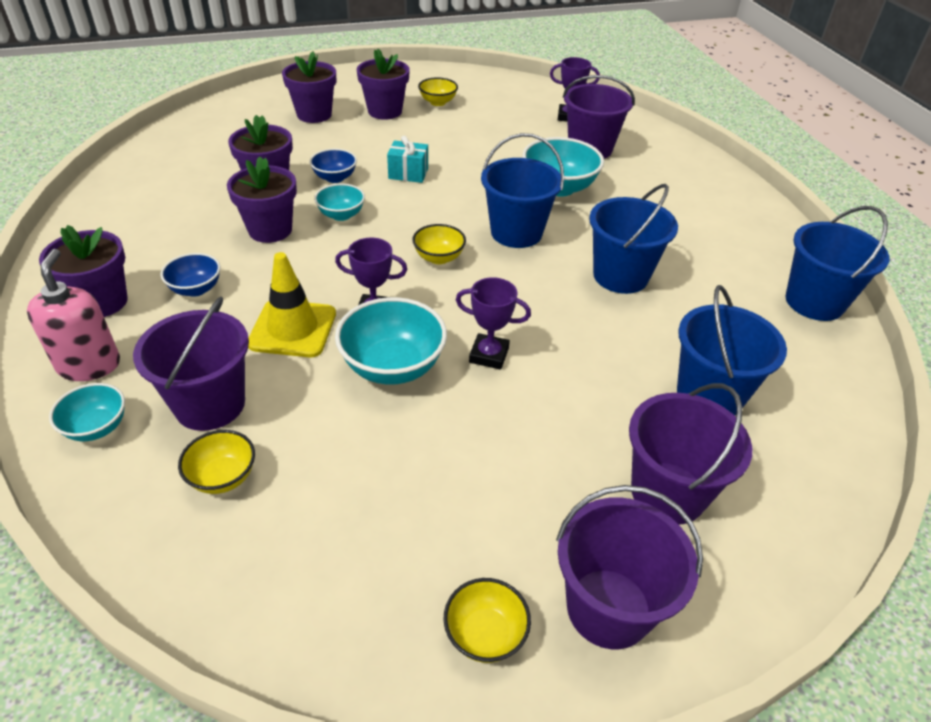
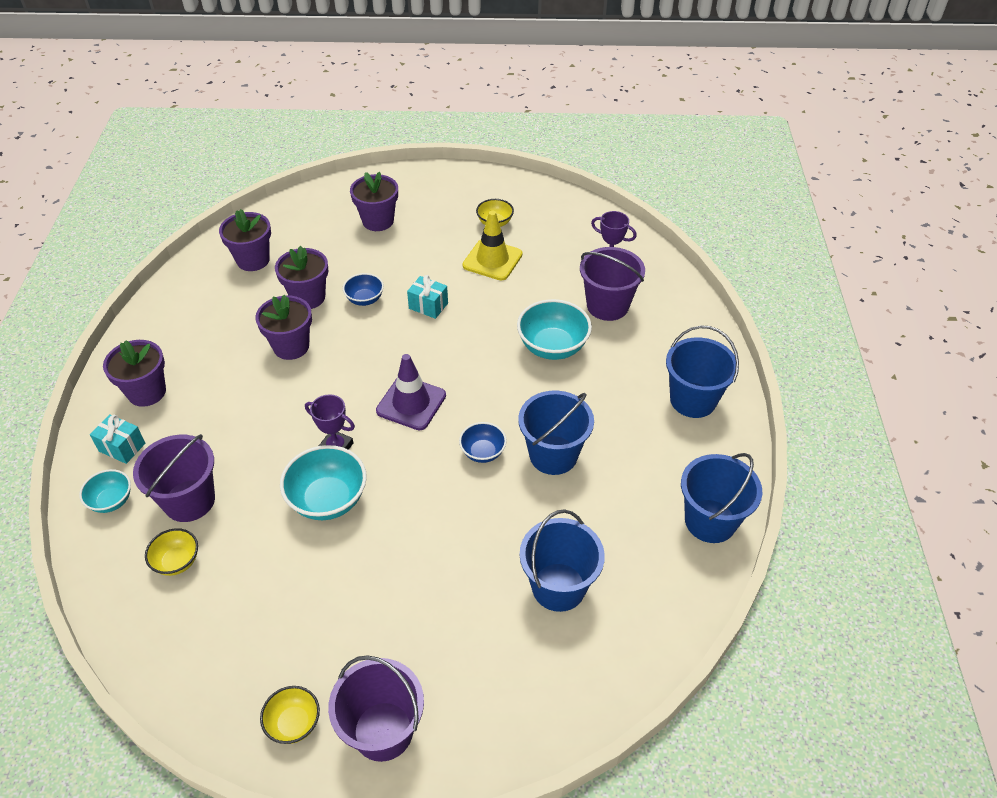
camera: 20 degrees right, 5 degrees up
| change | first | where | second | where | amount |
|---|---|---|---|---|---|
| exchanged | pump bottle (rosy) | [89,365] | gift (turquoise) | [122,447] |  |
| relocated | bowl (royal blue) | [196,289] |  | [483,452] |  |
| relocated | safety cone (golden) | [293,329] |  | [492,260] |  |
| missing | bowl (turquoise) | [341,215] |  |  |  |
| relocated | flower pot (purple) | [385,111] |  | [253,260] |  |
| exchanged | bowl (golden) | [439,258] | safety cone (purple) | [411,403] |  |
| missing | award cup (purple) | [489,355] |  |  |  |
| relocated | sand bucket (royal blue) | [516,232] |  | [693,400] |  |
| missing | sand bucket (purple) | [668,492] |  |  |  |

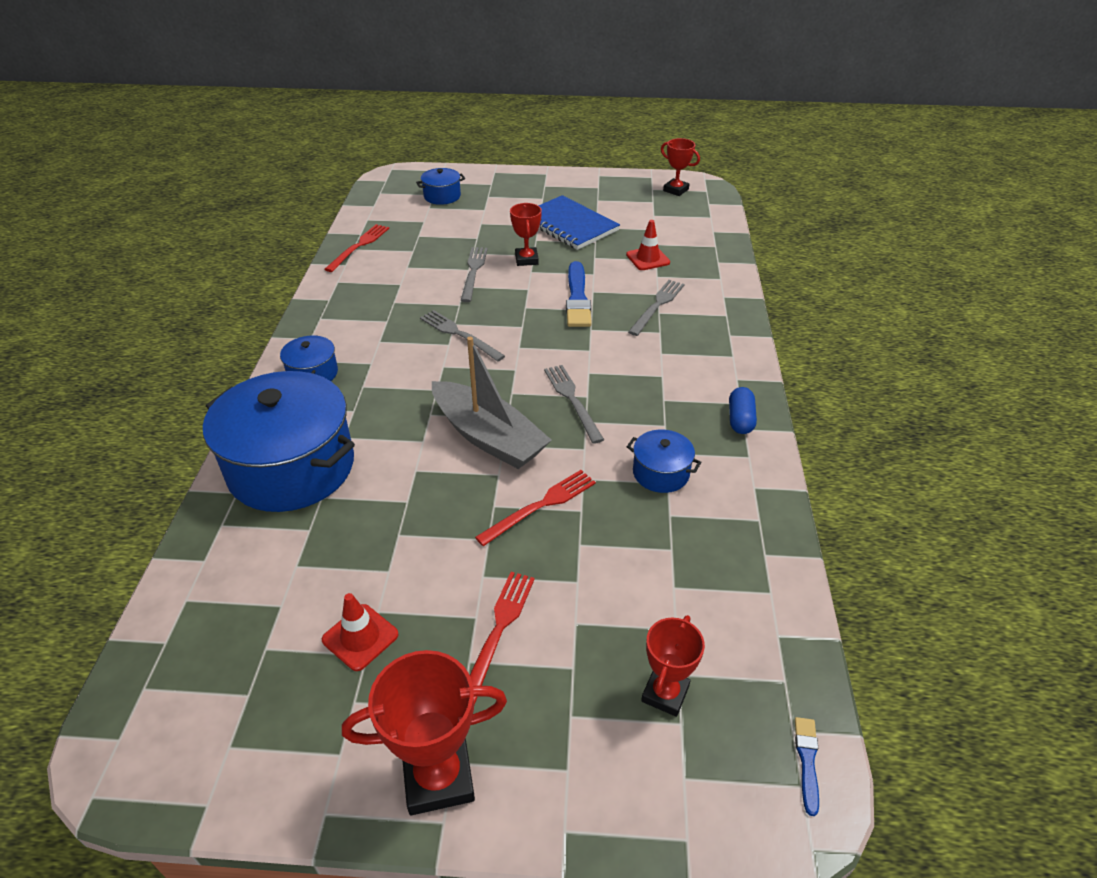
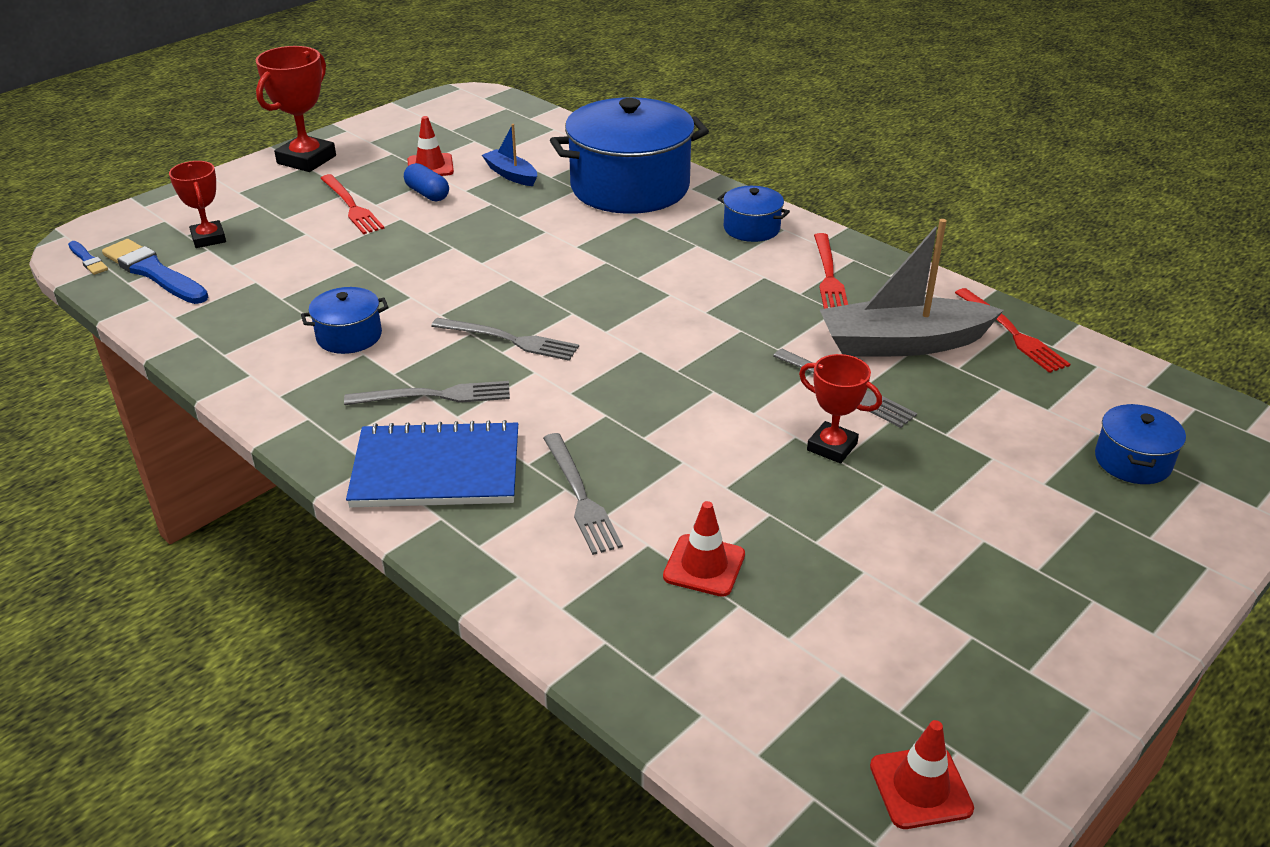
camera: 130 degrees right, 5 degrees down
| change | first | where | second | where | amount |
|---|---|---|---|---|---|
| relocated | dinner fork (grey) | [459,334] |  | [435,396] |  |
| relocated | sailboat (grey) | [488,437] |  | [902,343] |  |
| relocated | dinner fork (scarlet) | [540,506] |  | [828,275] |  |
| relocated | notepad (royal blue) | [569,225] |  | [436,469] |  |
| relocated | brush (royal blue) | [577,298] |  | [154,272] |  |
| exchanged | award cup (scarlet) | [675,190] | safety cone (scarlet) | [920,787] |  |
| relocated | pill shape (royal blue) | [740,419] |  | [427,194] |  |
| appeared |  |  | sailboat (royal blue) | [511,175] |  |

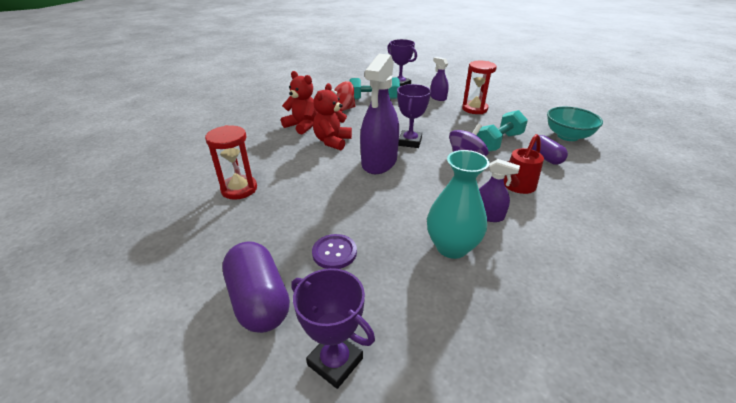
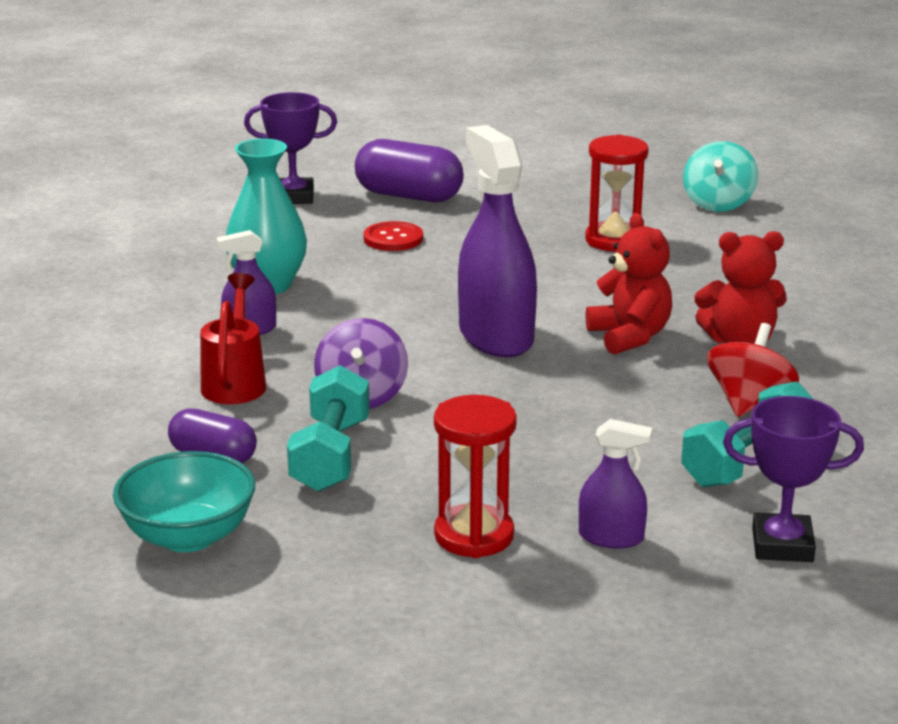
camera: 140 degrees right, 10 degrees down
| change | first | where | second | where | amount |
|---|---|---|---|---|---|
| colour | shirt button (purple) | [334,252] | shirt button (scarlet) | [393,239] |  |
| missing | award cup (purple) | [410,142] |  |  |  |
| appeared |  |  | toy top (turquoise) | [718,203] |  |

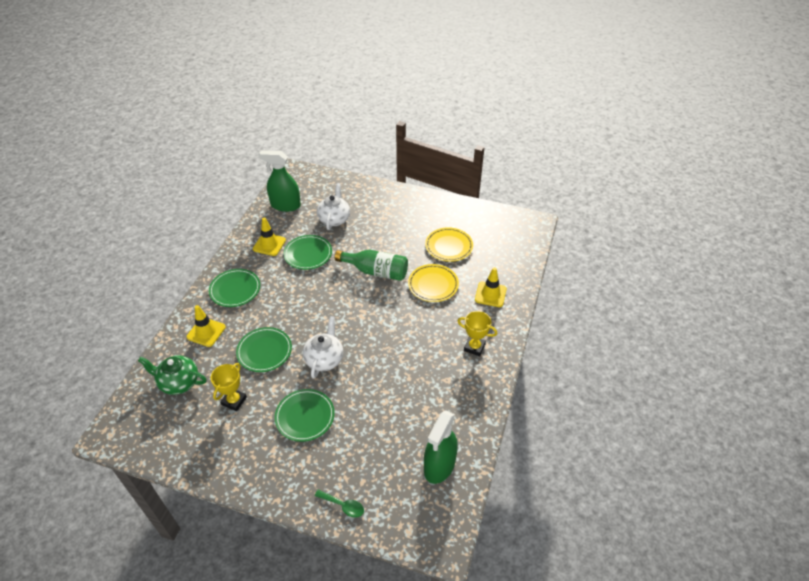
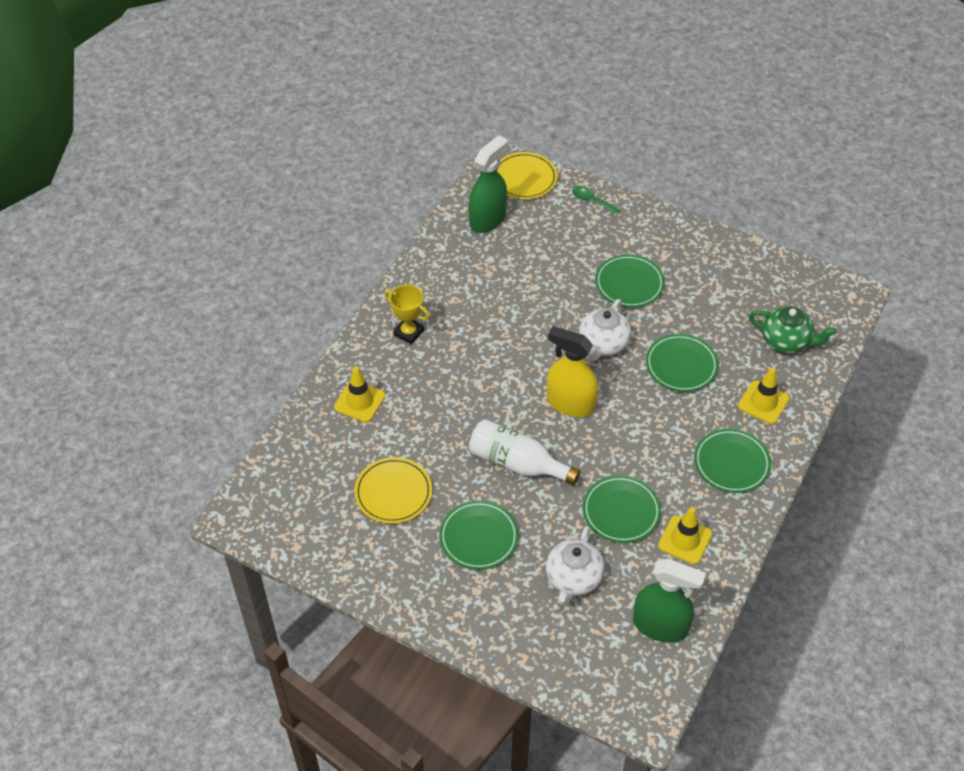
camera: 170 degrees left, 5 degrees up
| change | first | where | second | where | amount |
|---|---|---|---|---|---|
| missing | award cup (golden) | [234,401] |  |  |  |
| colour | drink bottle (emerald) | [376,271] | drink bottle (pure white) | [517,463] |  |
| relocated | plate (golden) | [433,285] |  | [524,178] |  |
| appeared |  |  | plate (emerald) | [478,537] |  |
| appeared |  |  | sprayer (golden) | [570,403] |  |

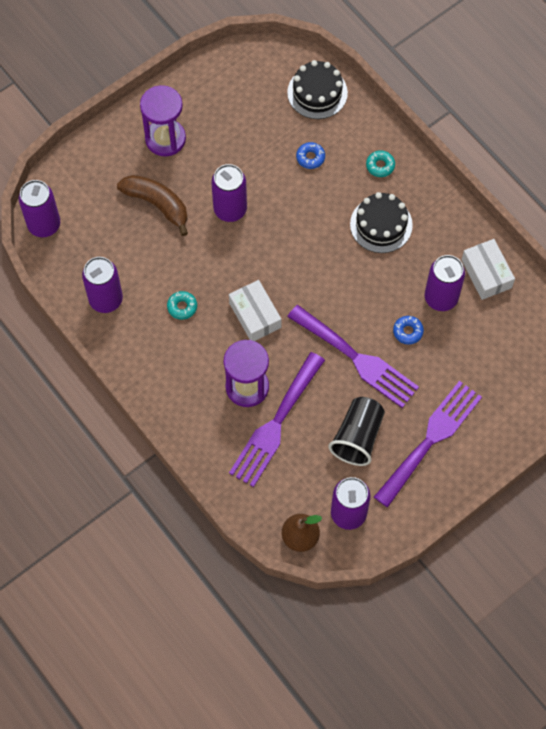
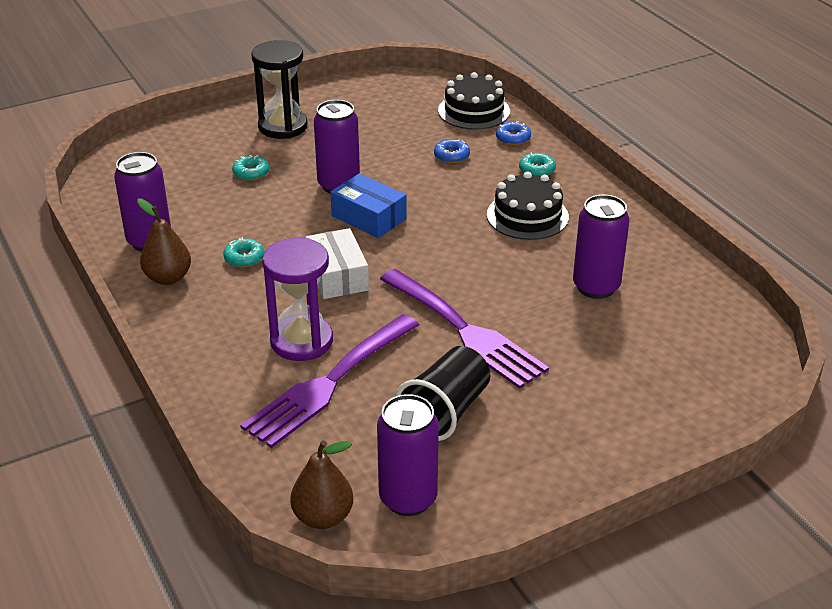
camera: 10 degrees right, 30 degrees down
| change | first | where | second | where | amount |
|---|---|---|---|---|---|
| missing | can (purple) | [44,225] |  |  |  |
| exchanged | banana (dark brown) | [157,204] | glazed donut (turquoise) | [251,173] |  |
| colour | hourglass (purple) | [165,139] | hourglass (black) | [283,126] |  |
| missing | dinner fork (purple) | [431,439] |  |  |  |
| relocated | glazed donut (royal blue) | [408,331] |  | [513,138] |  |
| missing | box (pure white) | [486,274] |  |  |  |
| appeared |  |  | toy pear (dark brown) | [168,278] |  |
| appeared |  |  | box (royal blue) | [369,217] |  |

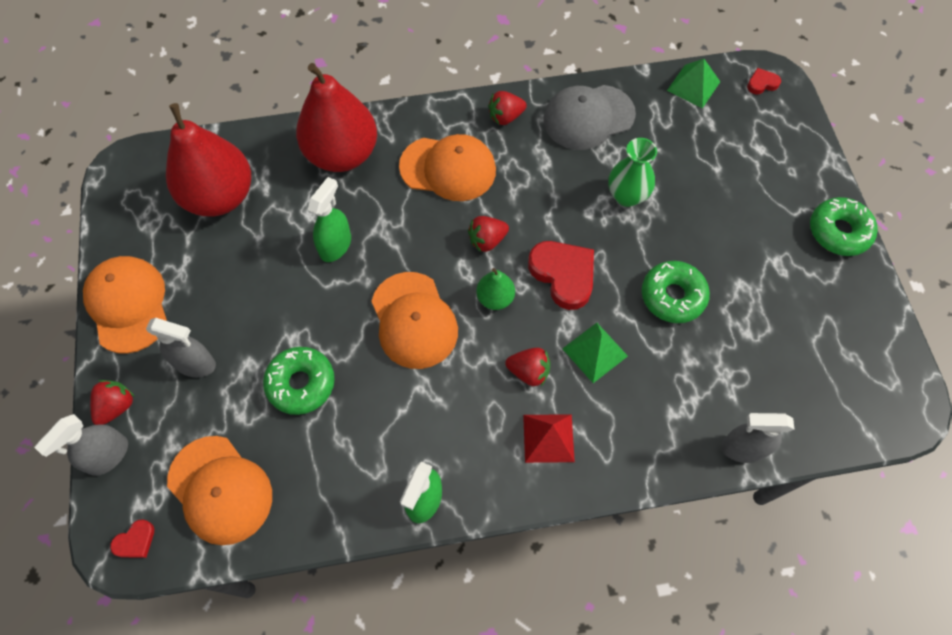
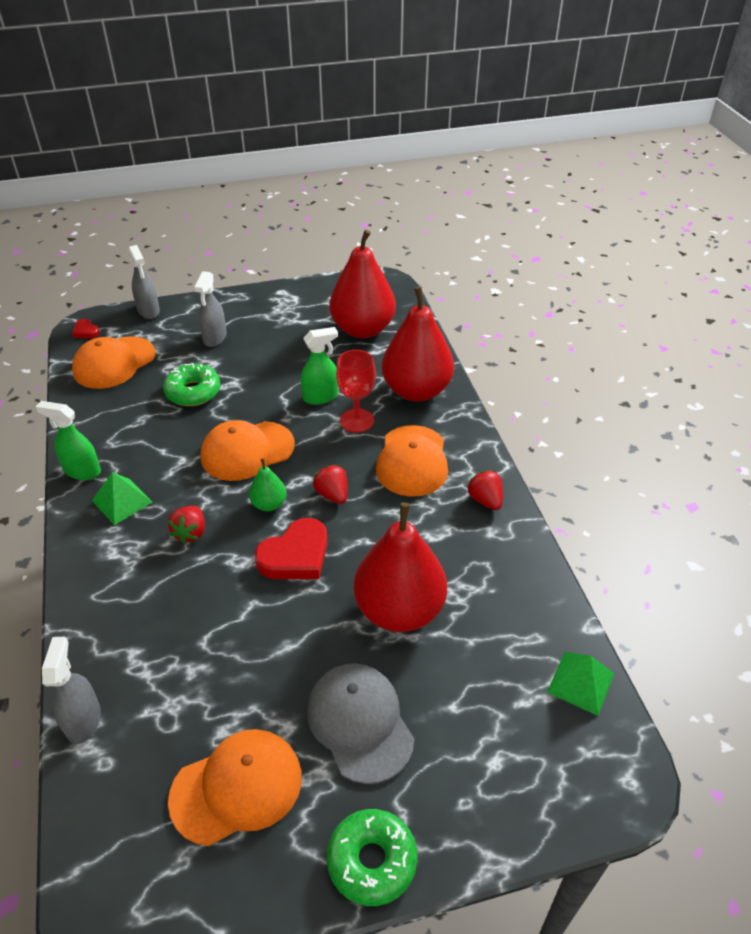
camera: 85 degrees right, 20 degrees down
| change | first | where | second | where | amount |
|---|---|---|---|---|---|
| spun | sprayer (grey) | [108,456] |  | [149,311] | 150 degrees counterclockwise |
| relocated | baseball cap (orange) | [128,305] |  | [237,787] |  |
| missing | berry (scarlet) | [117,406] |  |  |  |
| spun | sprayer (emerald) | [335,245] |  | [320,397] | 45 degrees counterclockwise |
| missing | pyramid shape (scarlet) | [548,438] |  |  |  |
| relocated | baseball cap (grey) | [588,117] |  | [360,723] |  |
| relocated | pyramid shape (emerald) | [594,352] |  | [122,501] |  |
| exchanged | flower vase (emerald) | [627,196] | toy pear (scarlet) | [399,610] |  |
| missing | glazed donut (emerald) | [672,296] |  |  |  |
| missing | heart (scarlet) | [762,83] |  |  |  |
| appeared |  |  | wine glass (scarlet) | [357,420] |  |

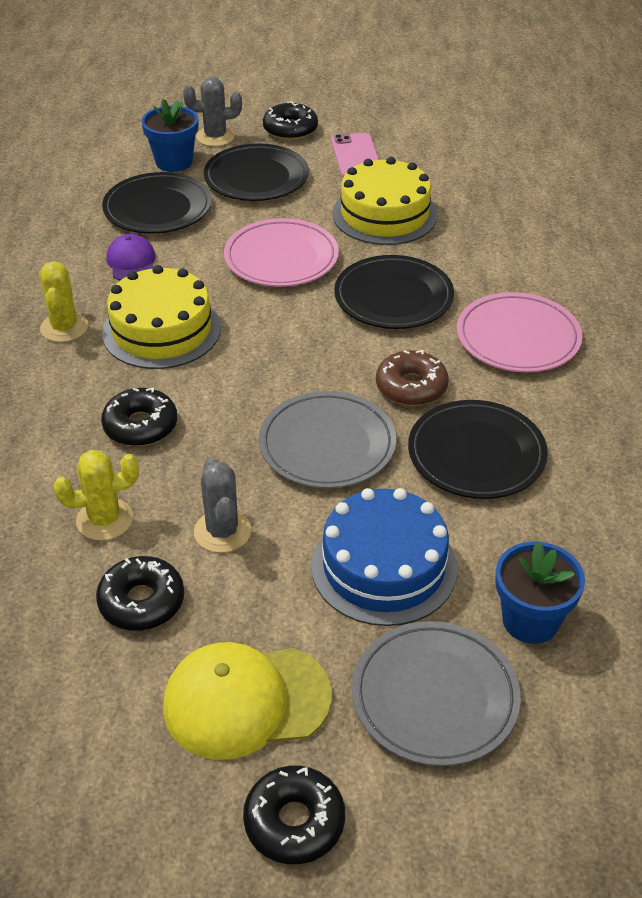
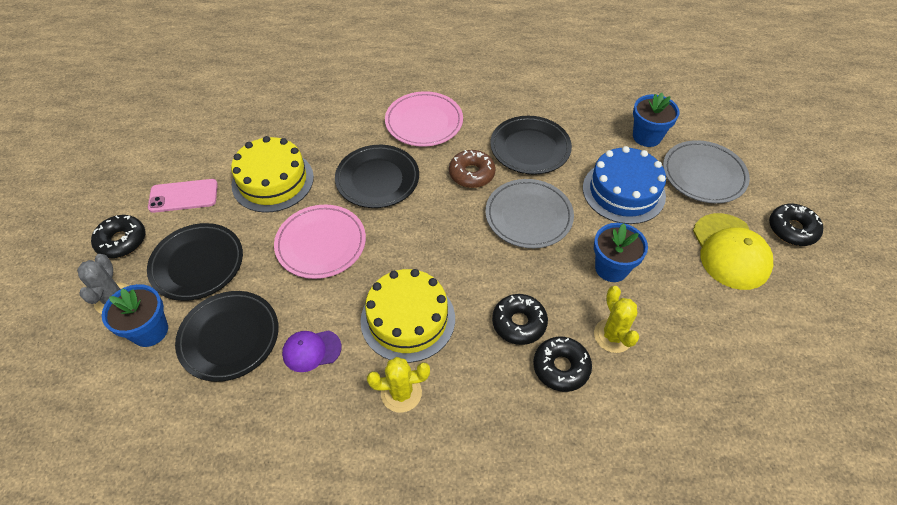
camera: 90 degrees left, 10 degrees up
| change | first | where | second | where | amount |
|---|---|---|---|---|---|
| relocated | glazed donut (black) | [142,602] |  | [561,367] |  |
| exchanged | saguaro cactus (grey) | [222,531] | flower pot (royal blue) | [611,268] |  |

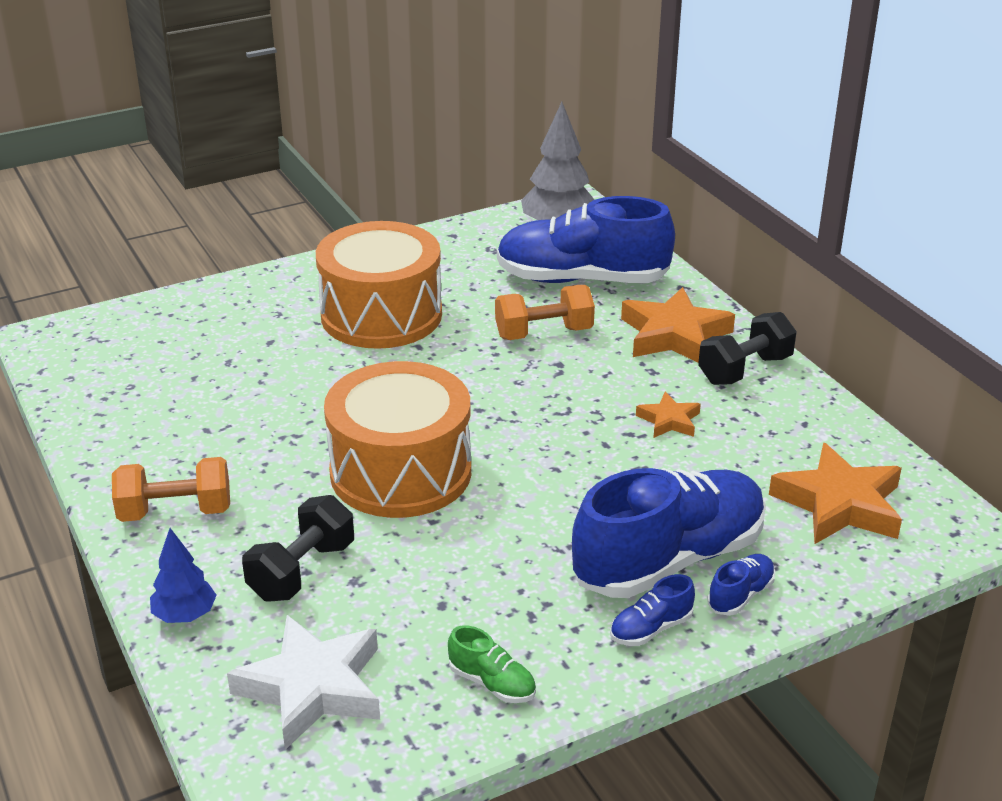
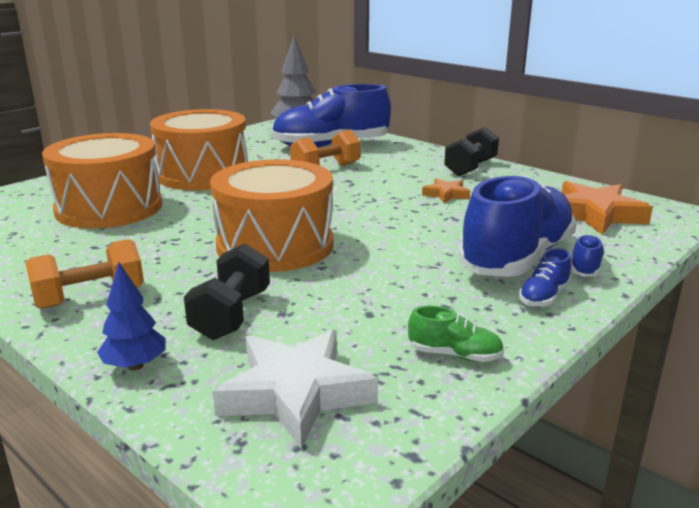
camera: 20 degrees left, 10 degrees down
| change | first | where | second | where | amount |
|---|---|---|---|---|---|
| missing | five-pointed star (orange) | [674,335] |  |  |  |
| appeared |  |  | toy drum (orange) | [109,208] |  |

